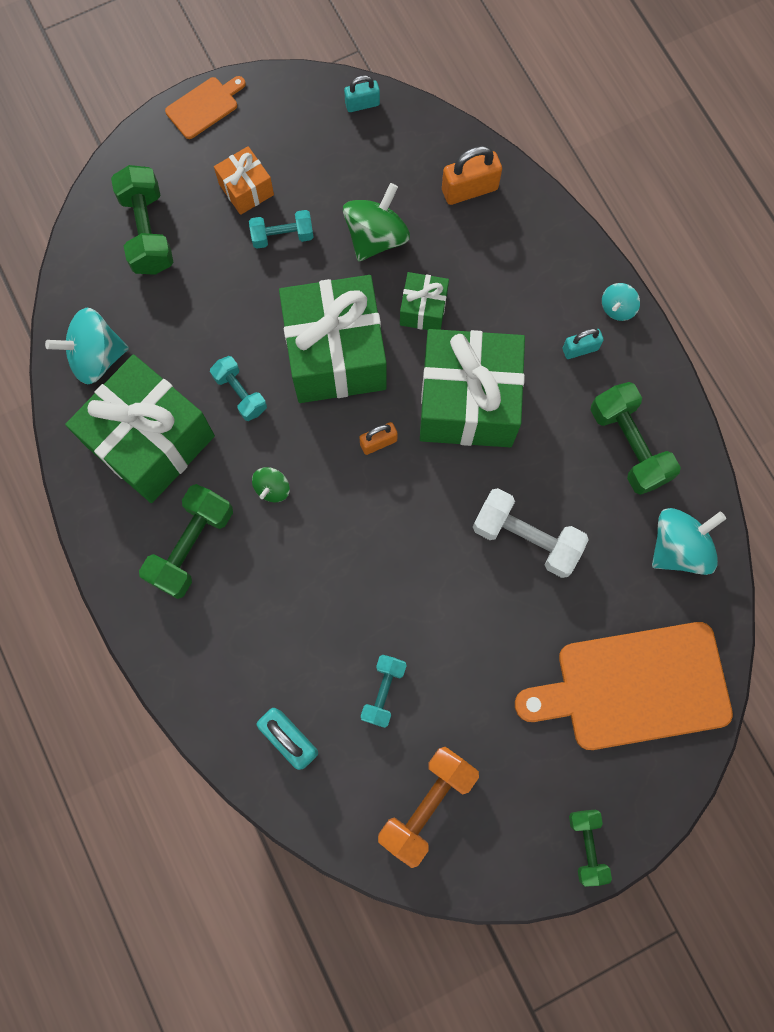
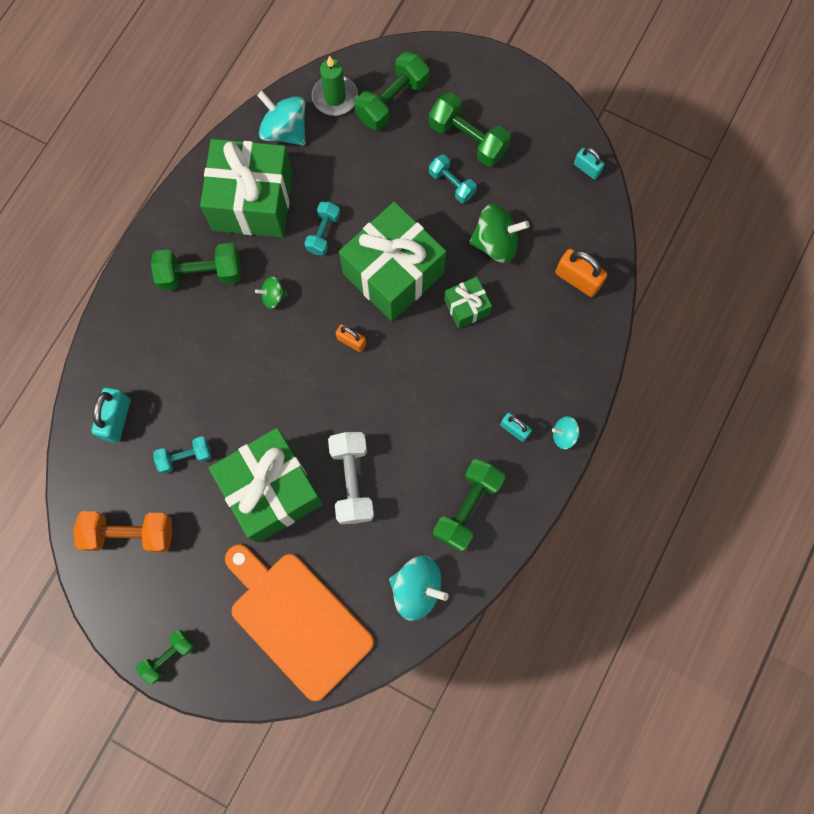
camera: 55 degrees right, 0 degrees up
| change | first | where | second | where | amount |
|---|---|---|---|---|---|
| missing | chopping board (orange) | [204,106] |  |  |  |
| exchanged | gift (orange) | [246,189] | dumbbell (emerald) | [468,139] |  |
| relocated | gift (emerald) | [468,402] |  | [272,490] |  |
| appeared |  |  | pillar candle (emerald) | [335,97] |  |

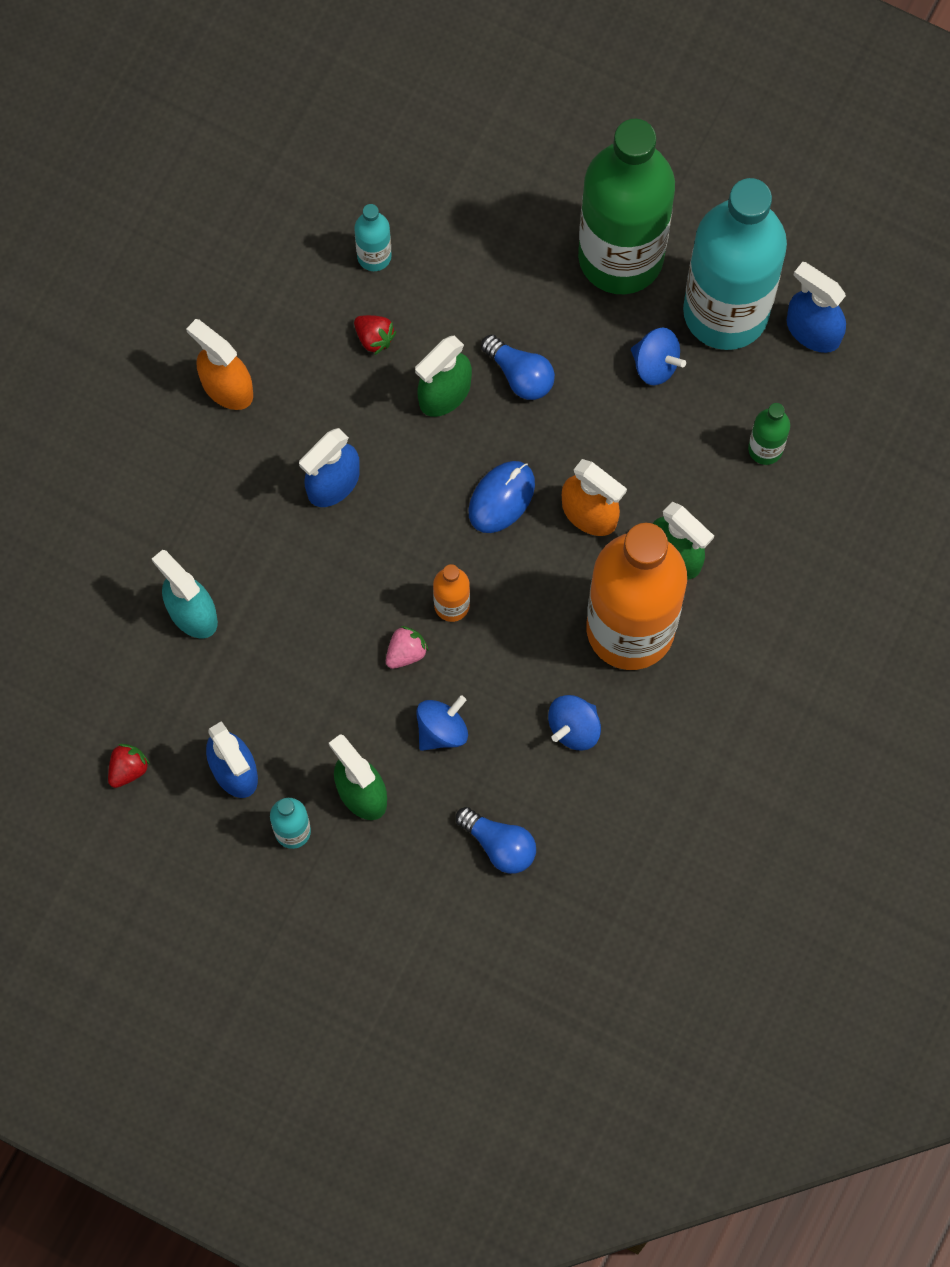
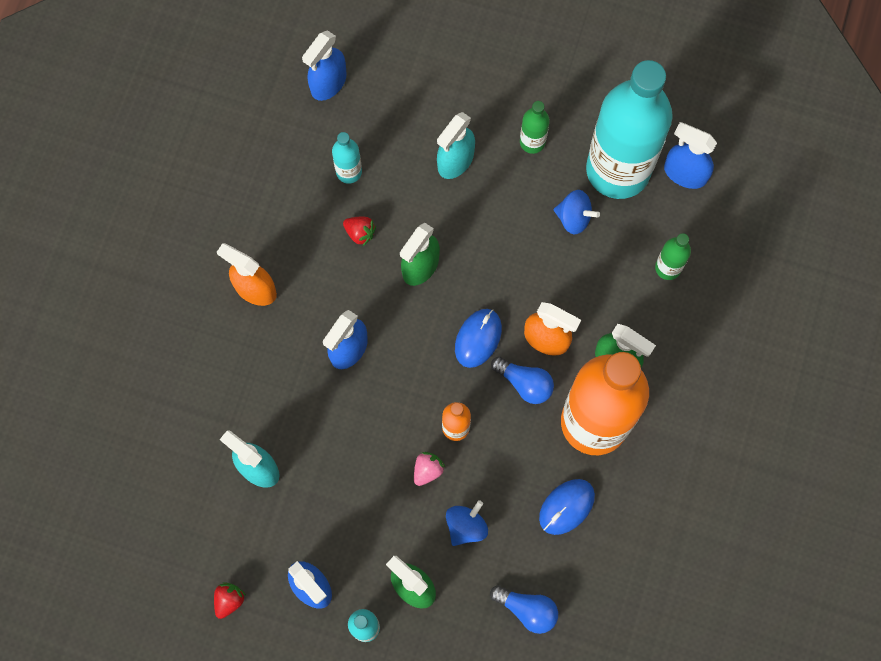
camera: 10 degrees left, 0 degrees up
| change | first | where | second | where | amount |
|---|---|---|---|---|---|
| relocated | bulb (royal blue) | [520,374] |  | [524,383] |  |
| exchanged | toy top (royal blue) | [574,728] | computer mouse (royal blue) | [566,507] |  |
| size | drink bottle (emerald) | [620,256] |  | [532,142] | x0.40 |
| appeared |  |  | sprayer (royal blue) | [328,83] |  |
| appeared |  |  | sprayer (turquoise) | [455,161] |  |

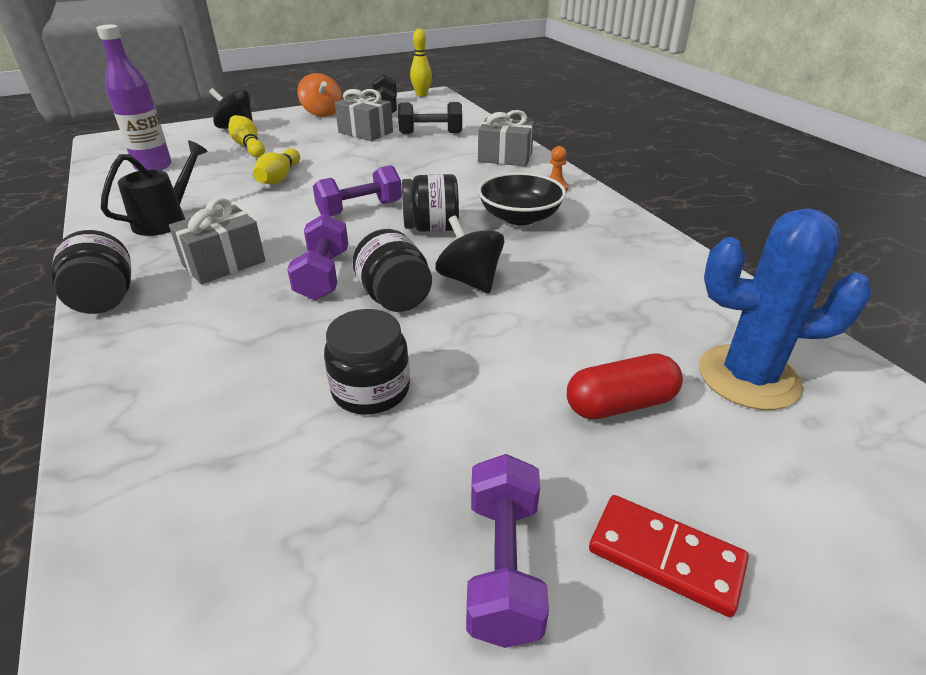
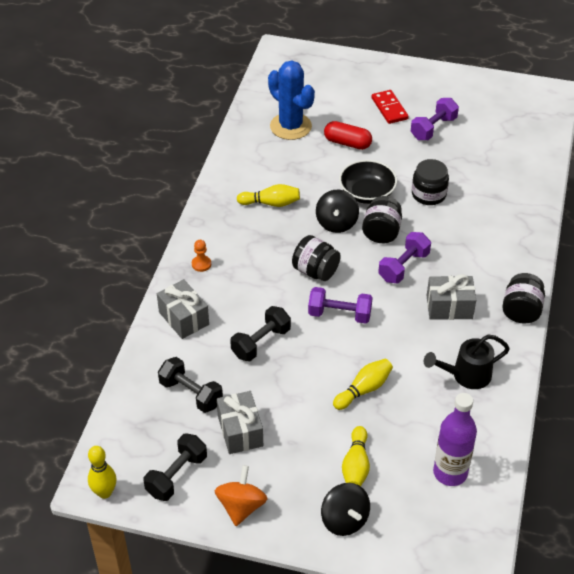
camera: 140 degrees left, 10 degrees up
| change | first | where | second | where | amount |
|---|---|---|---|---|---|
| relocated | bowl (black) | [520,217] |  | [367,193] |  |
| appeared |  |  | dumbbell (black) | [261,343] |  |
| appeared |  |  | skittle (golden) | [271,203] |  |

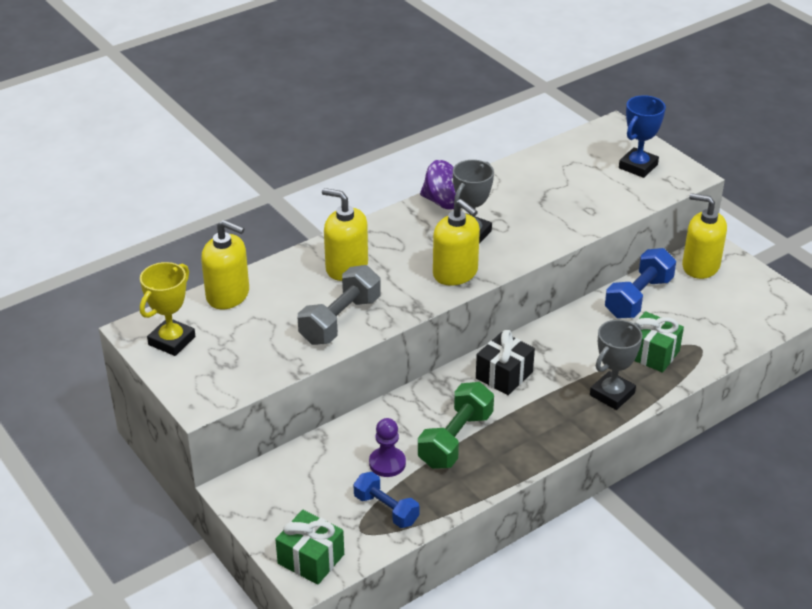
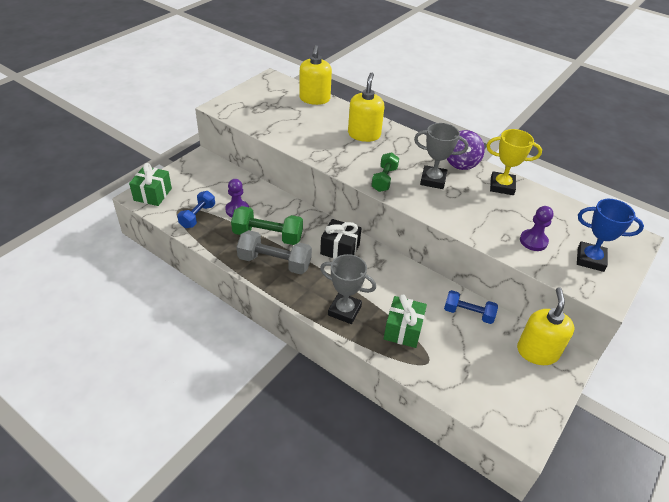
camera: 70 degrees right, 5 degrees up
| change | first | where | second | where | amount |
|---|---|---|---|---|---|
| relocated | award cup (golden) | [172,341] |  | [502,186] |  |
| relocated | dumbbell (grey) | [340,320] |  | [274,262] |  |
| exchanged | pump bottle (golden) | [455,273] | dumbbell (emerald) | [384,179] |  |
| size | dumbbell (royal blue) | [638,297] |  | [468,313] | x0.66 |
| appeared |  |  | chess pawn (purple) | [533,241] |  |

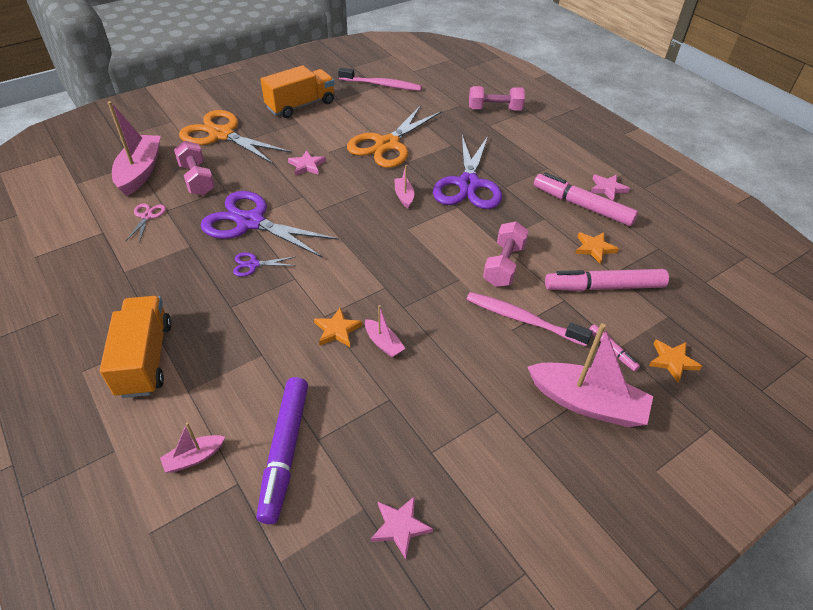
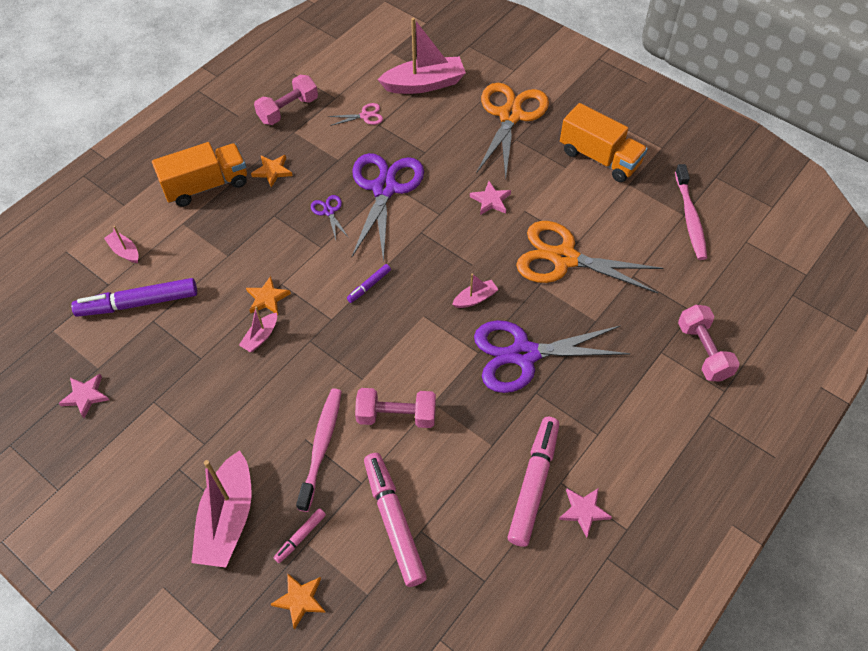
camera: 75 degrees right, 10 degrees up
| change | first | where | second | where | amount |
|---|---|---|---|---|---|
| relocated | dumbbell (rosy) | [197,179] |  | [288,110] |  |
| relocated | five-pointed star (orange) | [594,248] |  | [272,171] |  |
| appeared |  |  | marker (purple) | [369,286] |  |

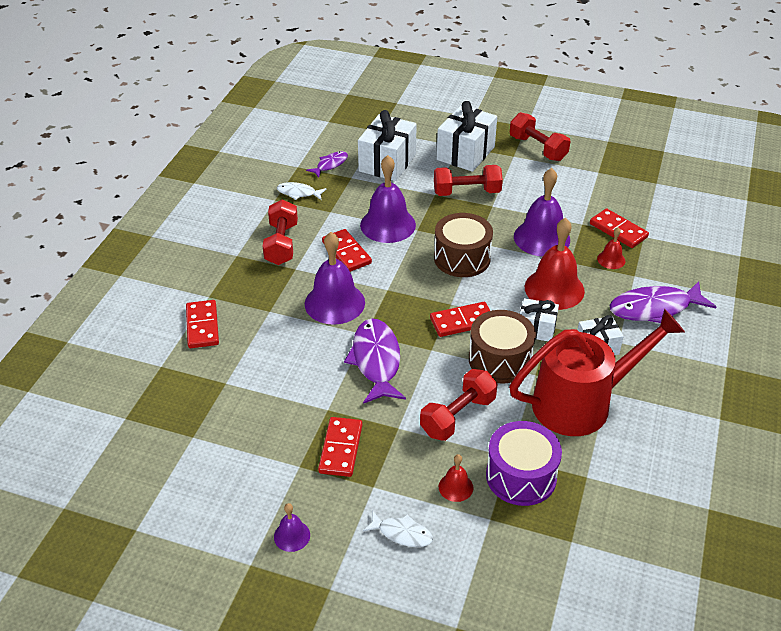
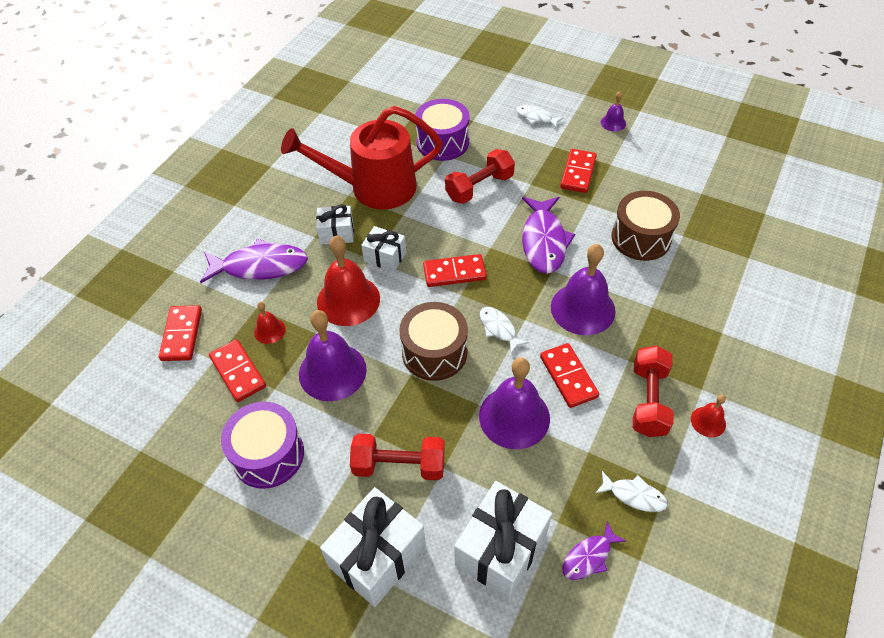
camera: 170 degrees left, 10 degrees up
| change | first | where | second | where | amount |
|---|---|---|---|---|---|
| relocated | domino tile (scarlet) | [202,326] |  | [182,335] |  |
| relocated | hand bell (scarlet) | [455,487] |  | [708,421] |  |
| relocated | toy drum (dark brown) | [500,360] |  | [641,238] |  |
| missing | dumbbell (scarlet) | [537,148] |  |  |  |
| appeared |  |  | toy drum (purple) | [268,455] |  |
| appeared |  |  | fish (pure white) | [499,329] |  |

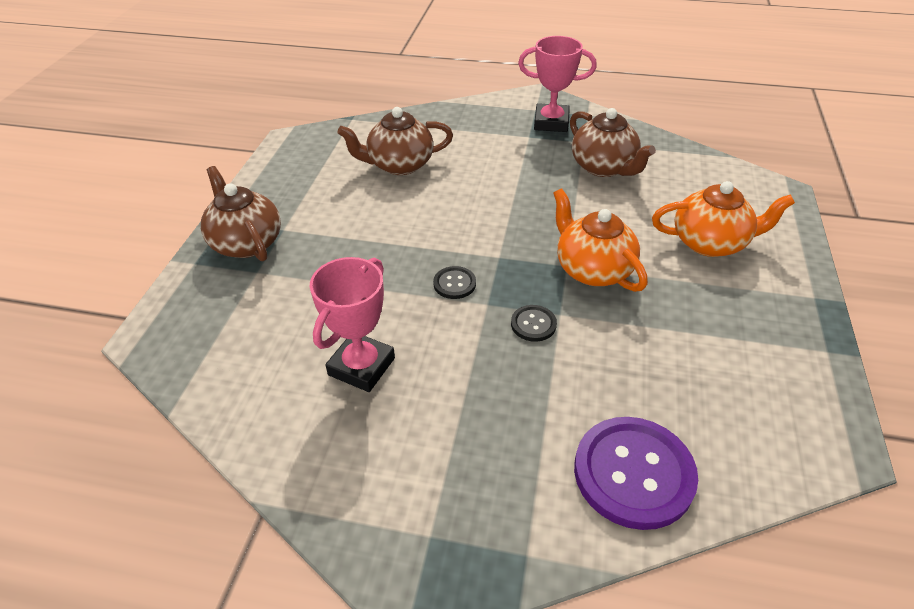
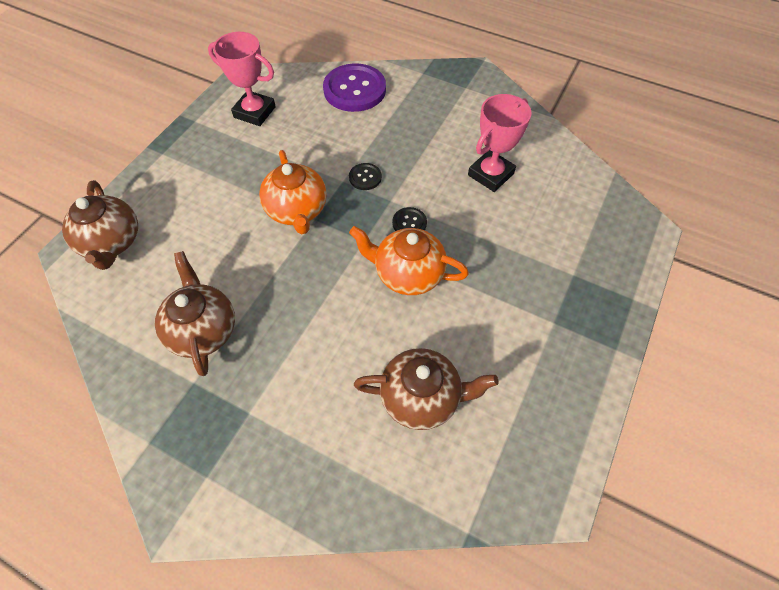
camera: 165 degrees left, 15 degrees up
| change | first | where | second | where | amount |
|---|---|---|---|---|---|
| relocated | china teapot (dark brown) | [246,243] |  | [112,242] |  |
| relocated | award cup (rosy) | [551,122] |  | [254,112] |  |
| relocated | china teapot (orange) | [710,243] |  | [408,273] |  |

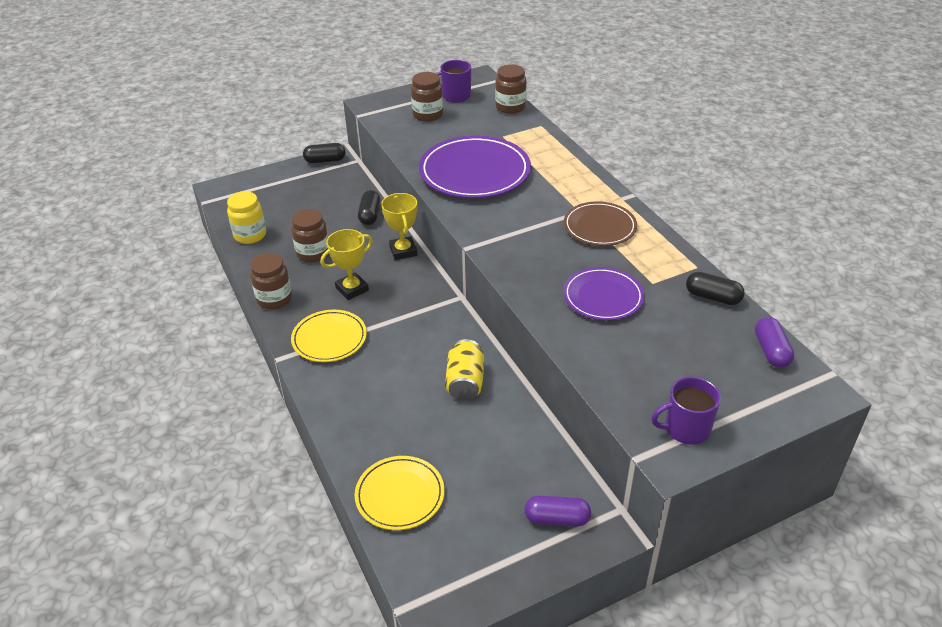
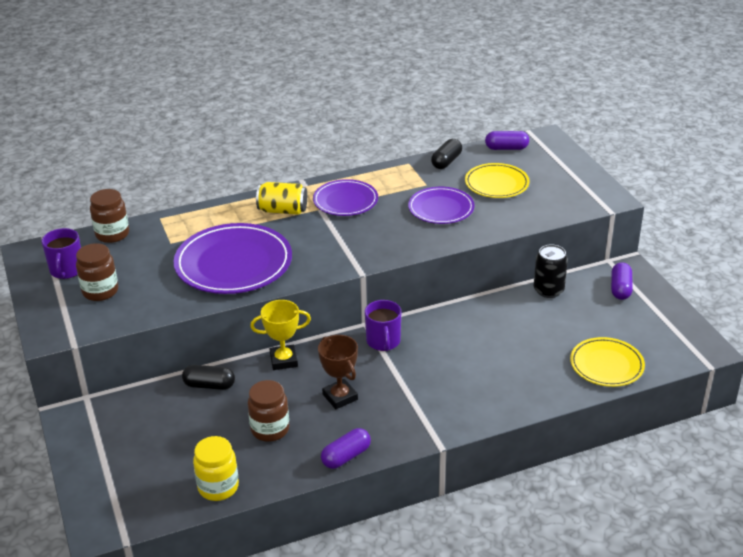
camera: 85 degrees left, 5 degrees down
| change | first | where | second | where | amount |
|---|---|---|---|---|---|
| exchanged | preserve jar (dark brown) | [274,299] | pill shape (purple) | [346,456] |  |
| relocated | plate (golden) | [329,339] |  | [496,184] |  |
| missing | pill shape (black) | [325,160] |  |  |  |
| colour | award cup (golden) | [352,289] | award cup (dark brown) | [340,397] |  |
| relocated | can (golden) | [465,382] |  | [283,210] |  |
| colour | plate (dark brown) | [599,227] | plate (purple) | [345,201] |  |
| relocated | coffee mug (purple) | [685,429] |  | [383,342] |  |
| appeared |  |  | can (black) | [548,290] |  |

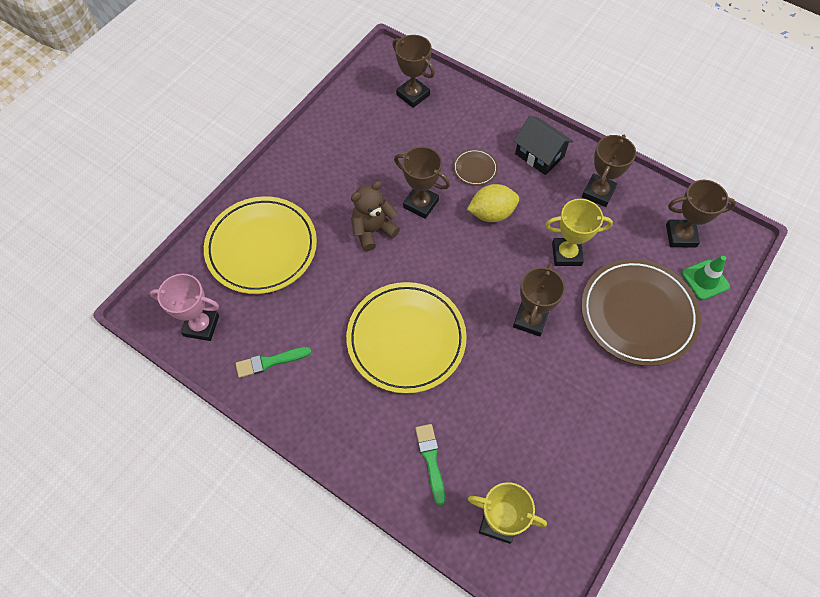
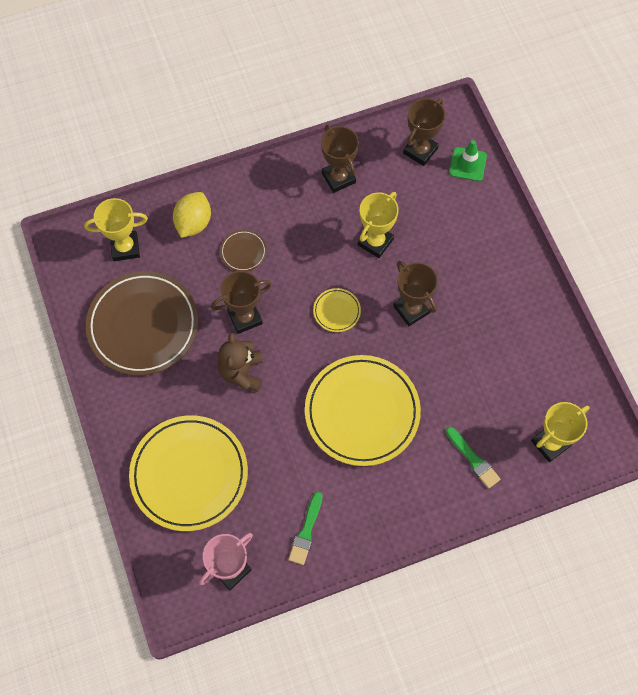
camera: 55 degrees left, 5 degrees up
| change | first | where | second | where | amount |
|---|---|---|---|---|---|
| colour | award cup (dark brown) | [413,95] | award cup (golden) | [125,247] |  |
| spun | brush (emerald) | [431,460] |  | [473,459] | 150 degrees counterclockwise |
| relocated | toy lemon (golden) | [491,213] |  | [193,223] |  |
| missing | cottage (black) | [539,155] |  |  |  |
| relocated | plate (dark brown) | [638,314] |  | [143,325] |  |
| appeared |  |  | plate (golden) | [337,311] |  |

